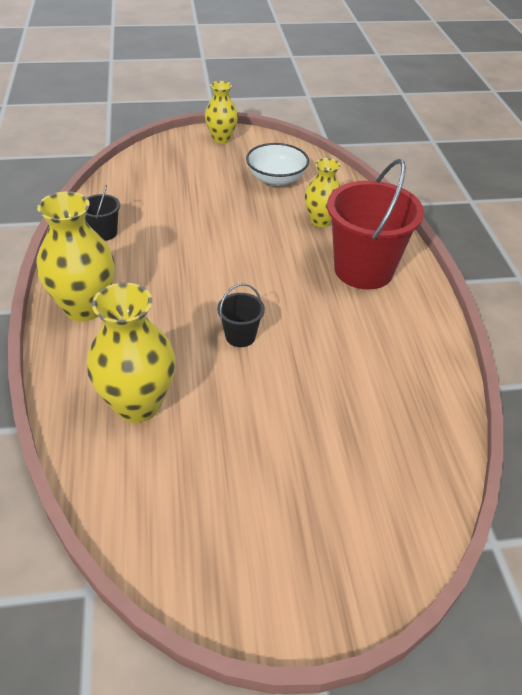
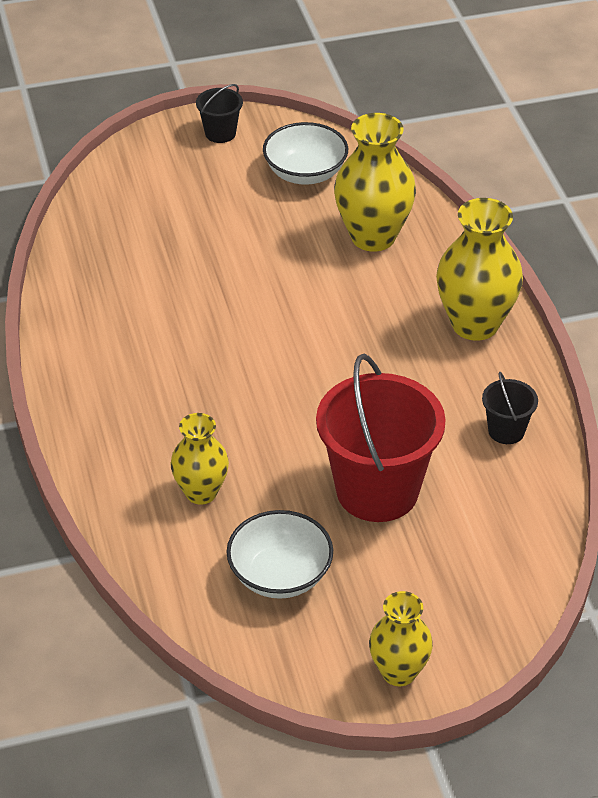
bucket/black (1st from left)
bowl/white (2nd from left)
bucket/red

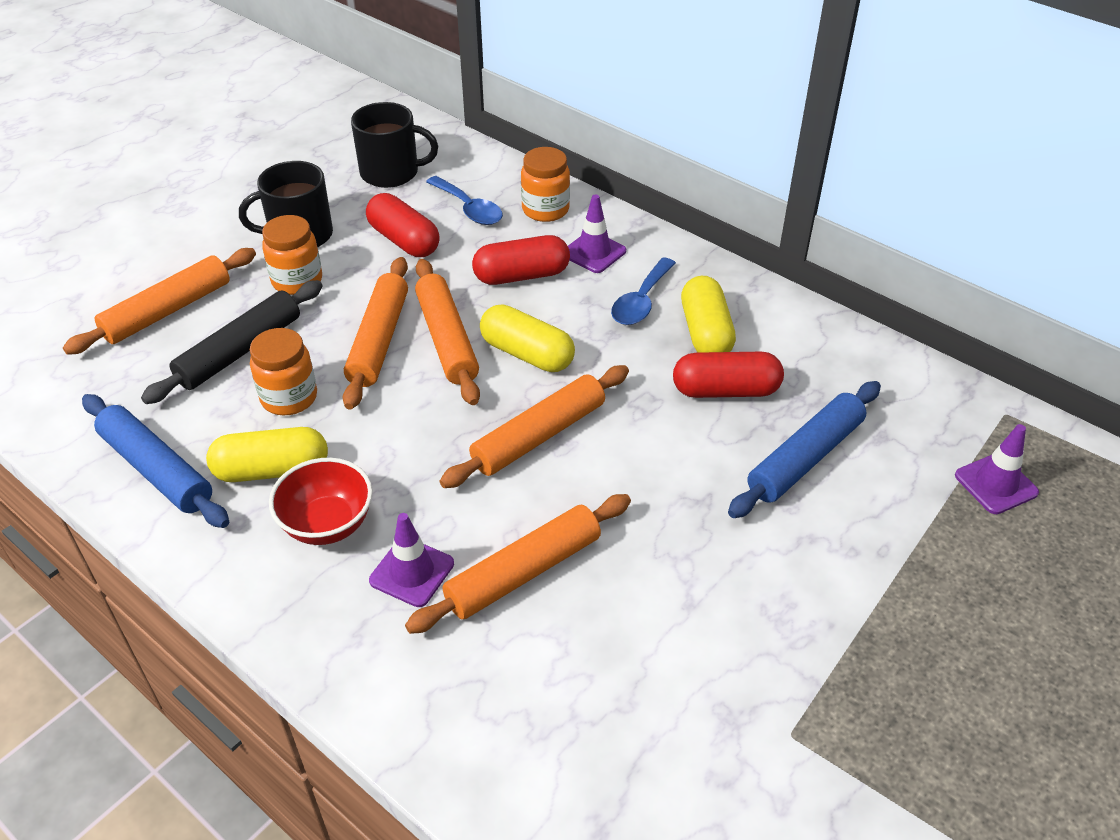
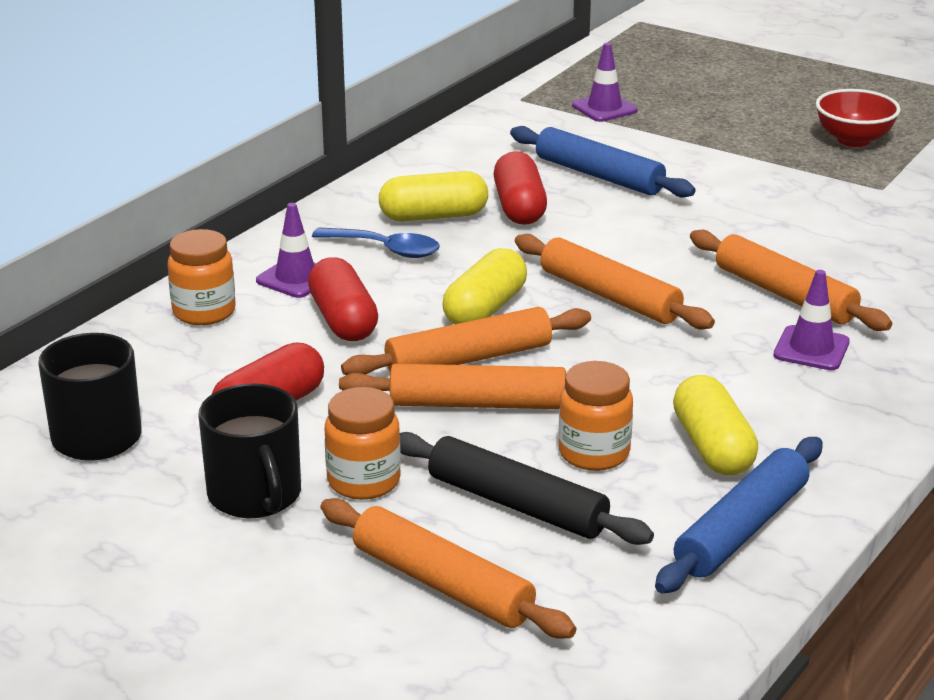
bowl/red
spoon/blue (1st from left in the first image)

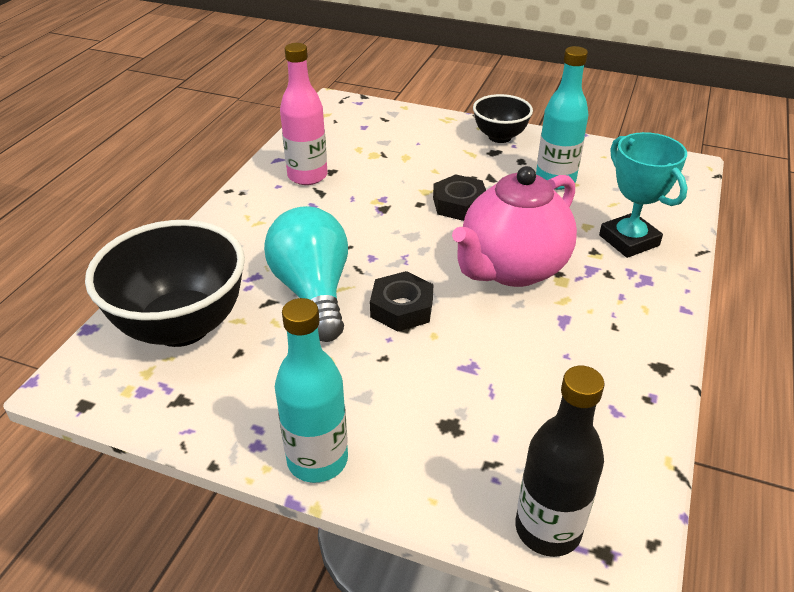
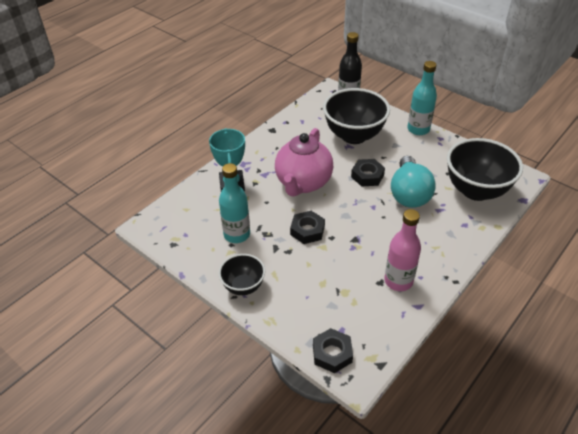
teapot/pink
nut/black (2nd from left)
bowl/black (2nd from left)

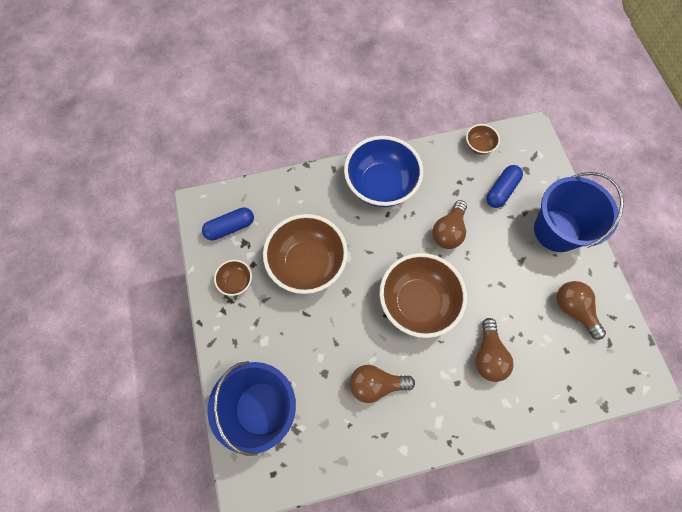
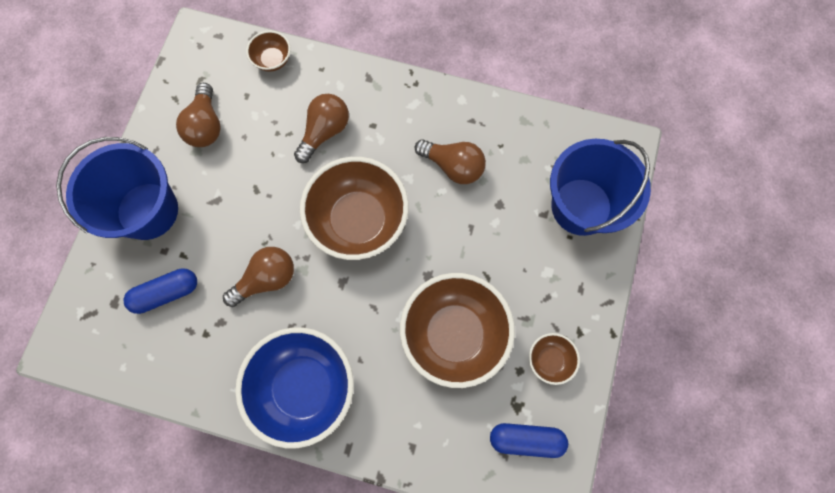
bowl/brown (1st from left)

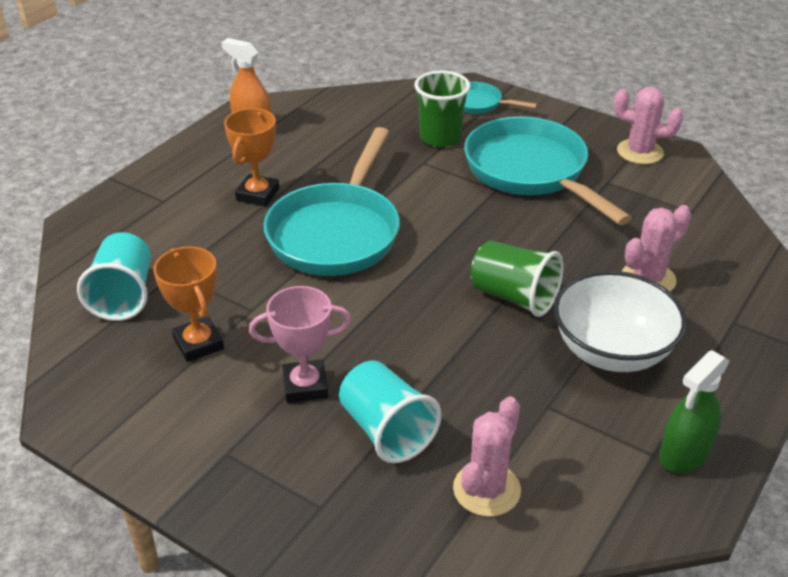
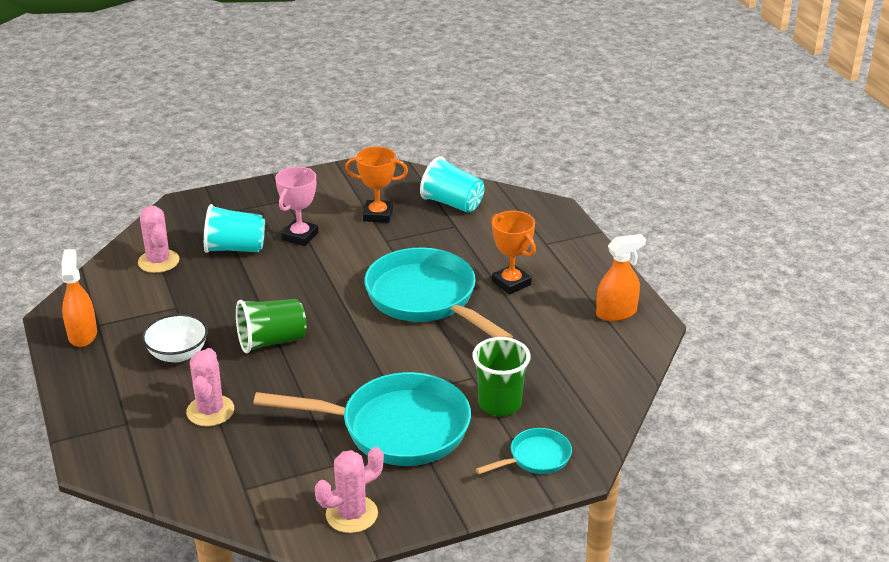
spray bottle/orange (1st from left)
bowl/white

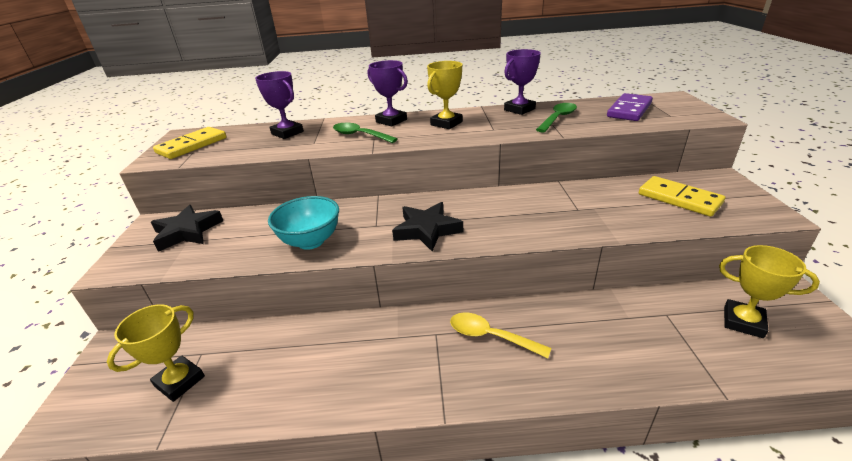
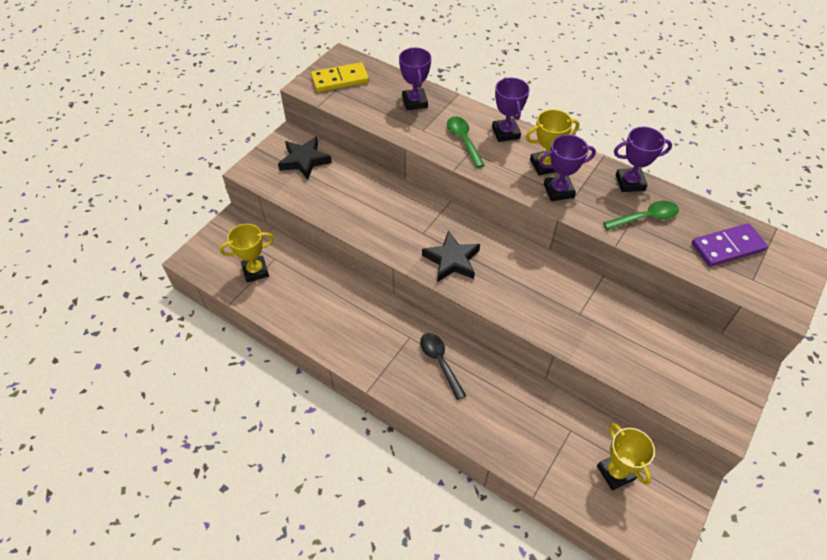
spoon/black
trophy/purple (3rd from left)
bowl/turquoise
domino/yellow (2nd from left in the first image)

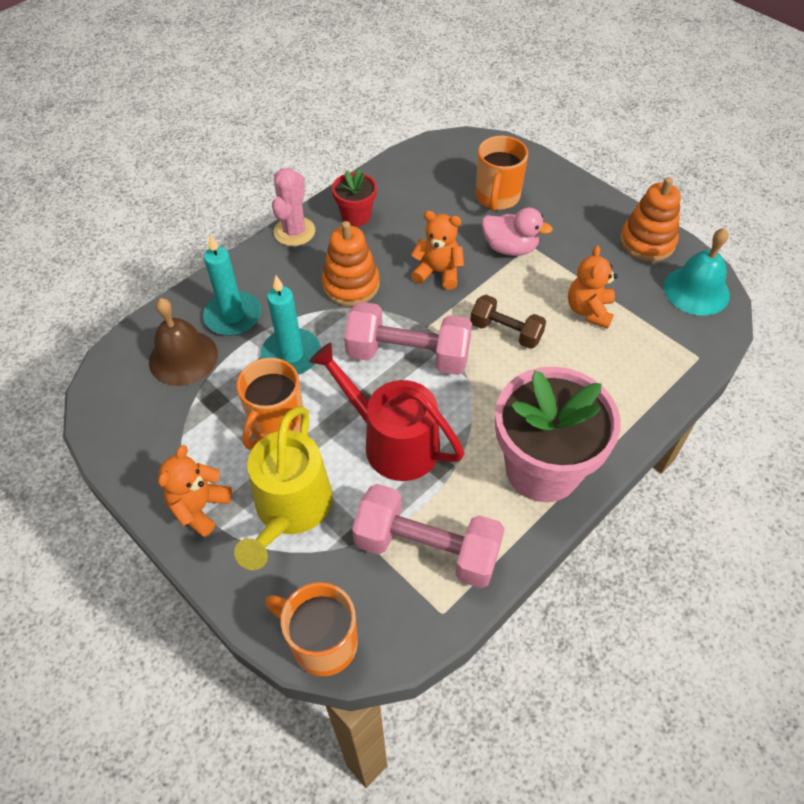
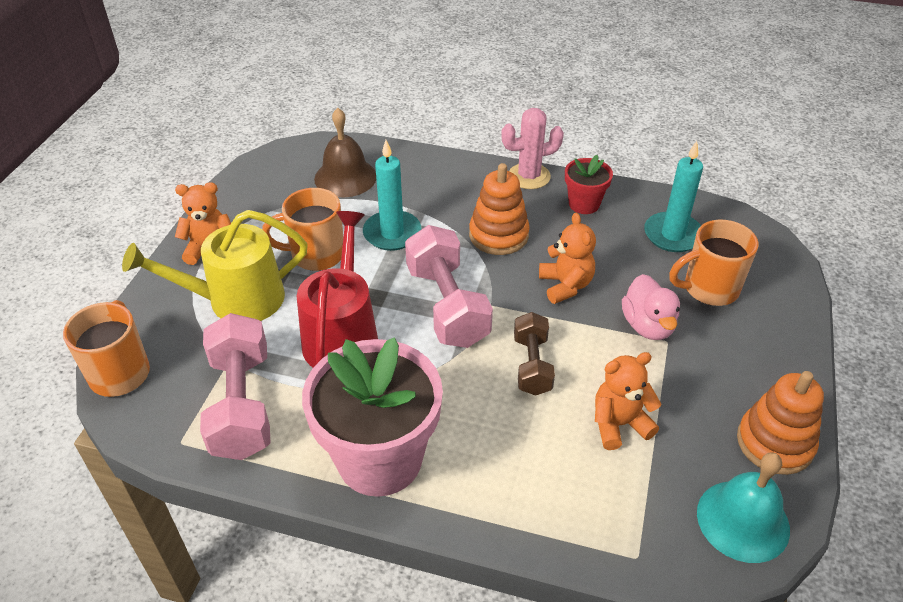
candle/turquoise (2nd from left)

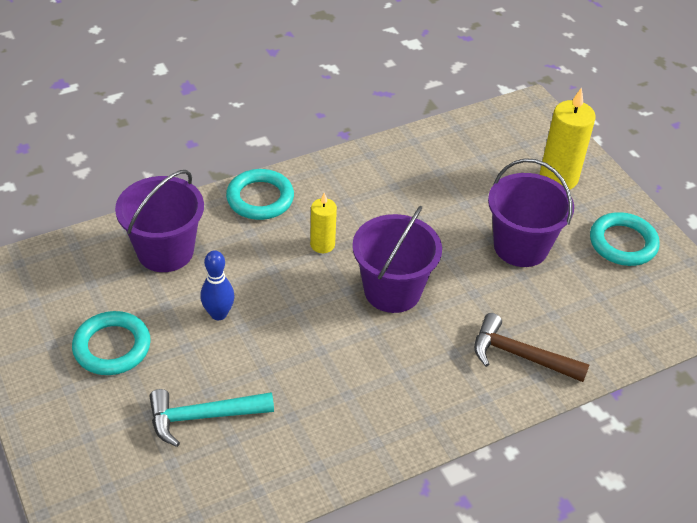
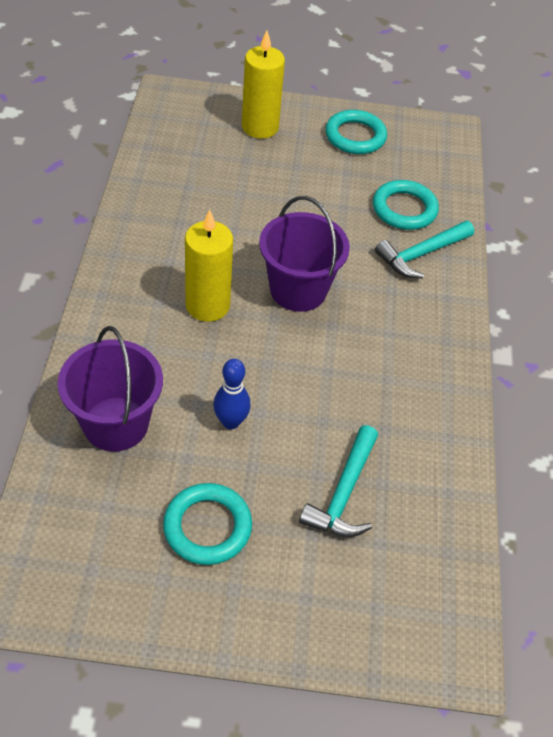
candle/yellow (1st from left)
ring/turquoise (3rd from left)
hammer/turquoise (2nd from left)
bucket/purple (3rd from left in the first image)

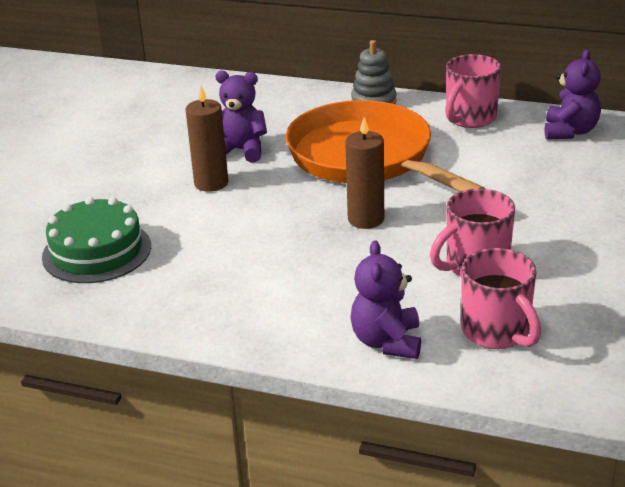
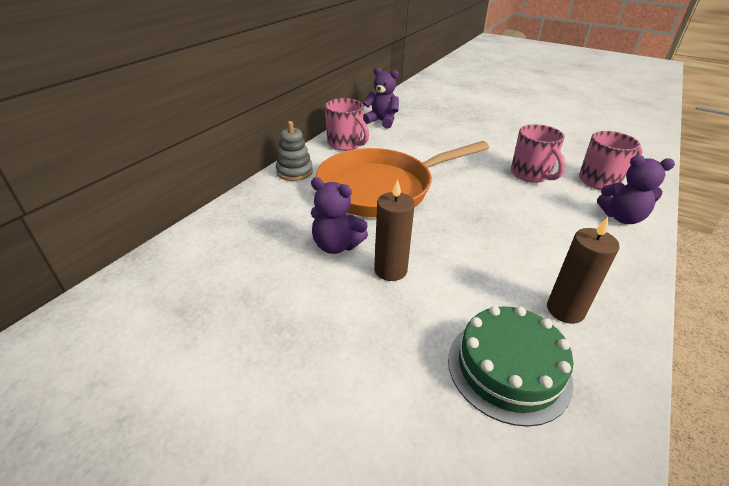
teddy bear/purple (1st from left)
candle/brown (2nd from left)

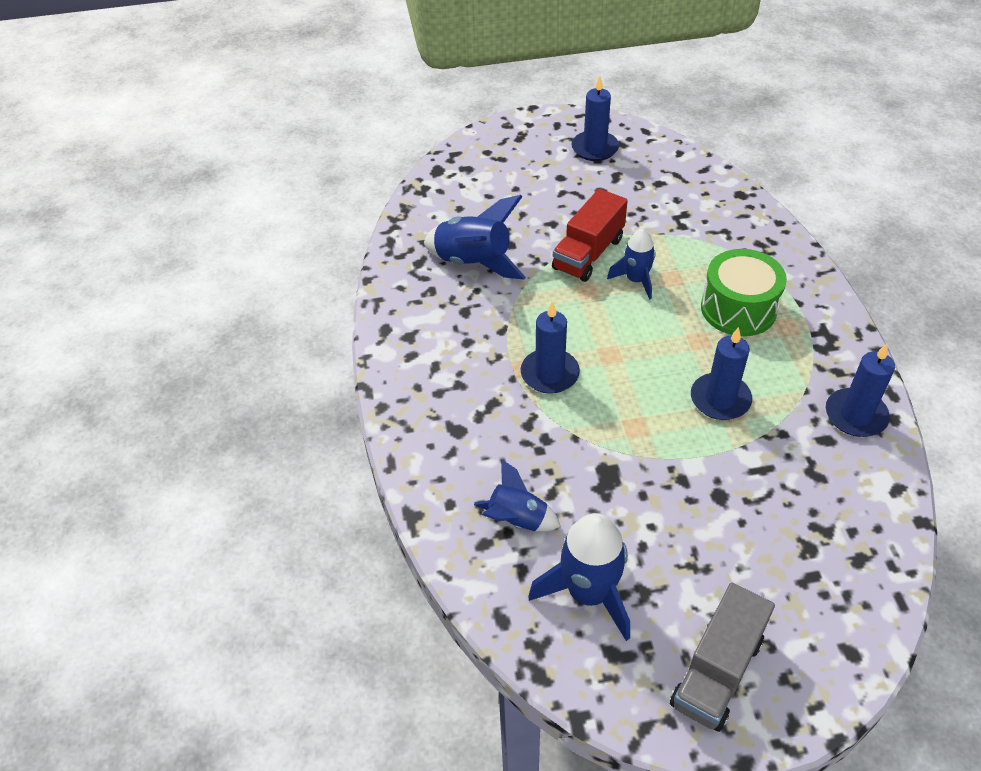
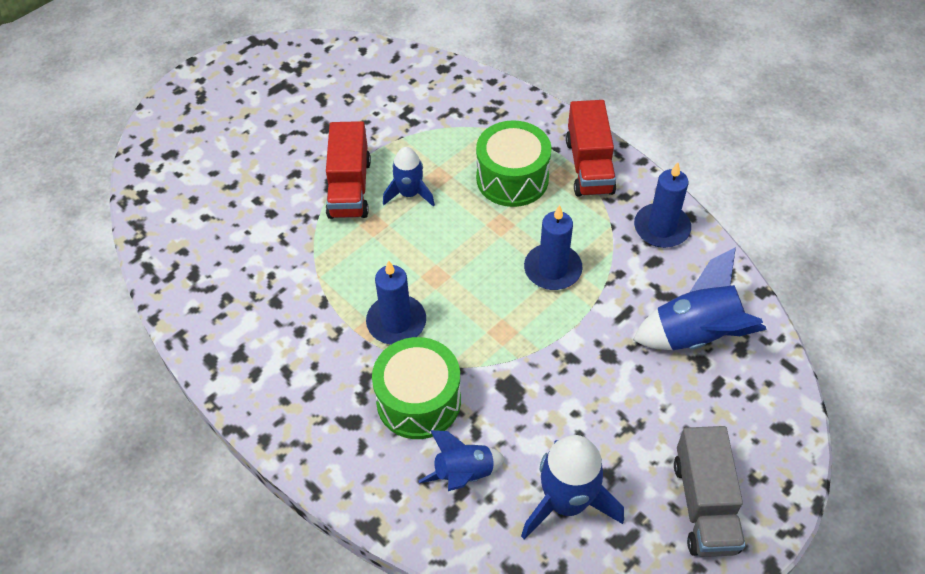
drum/green (1st from left)
truck/red (2nd from left)
rocket/blue (4th from left)
candle/blue (2nd from left in the first image)

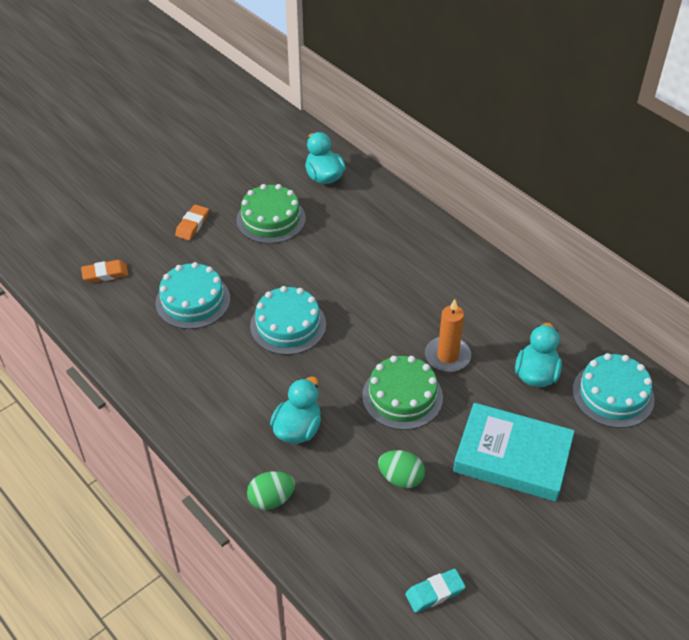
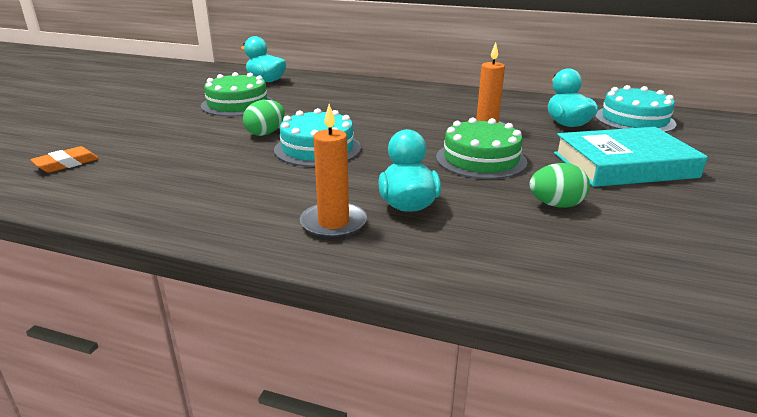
egg/green (1st from left)
candle/orange (1st from left)
cake/turquoise (1st from left in the first image)
eraser/orange (2nd from left in the first image)
eraser/turquoise

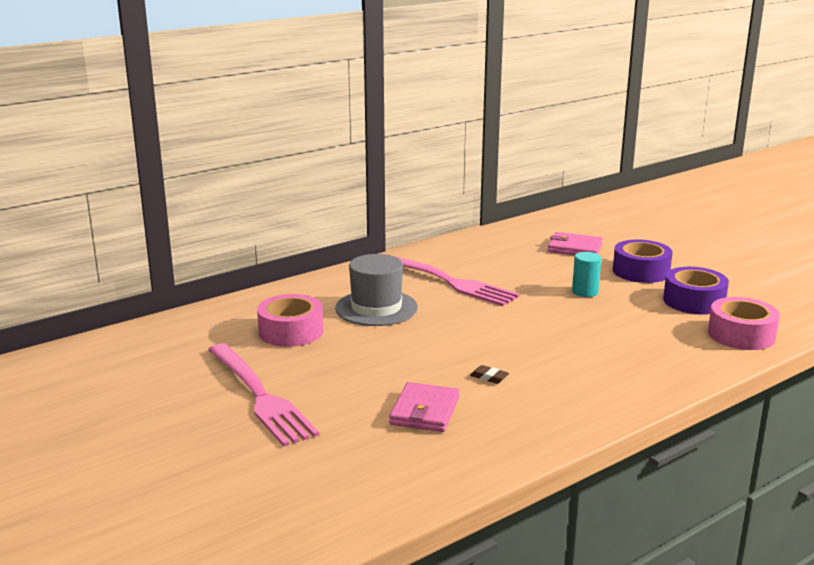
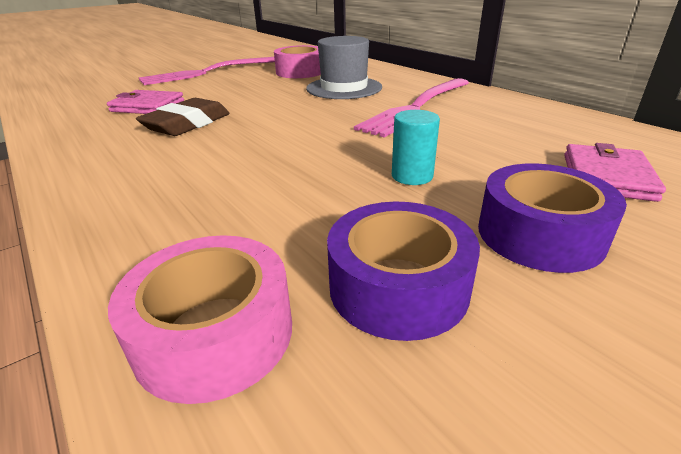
eraser/brown

